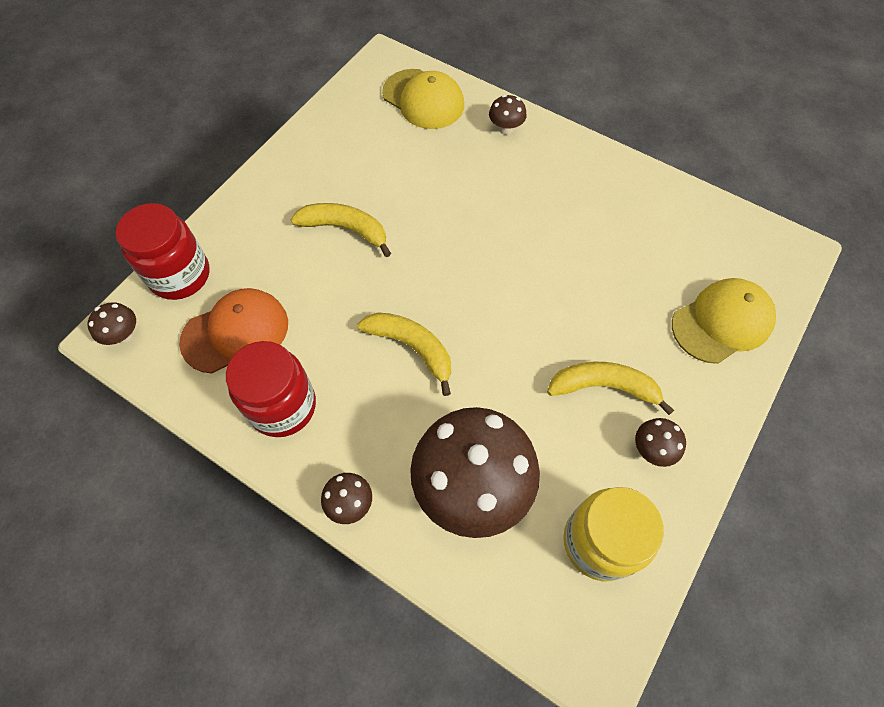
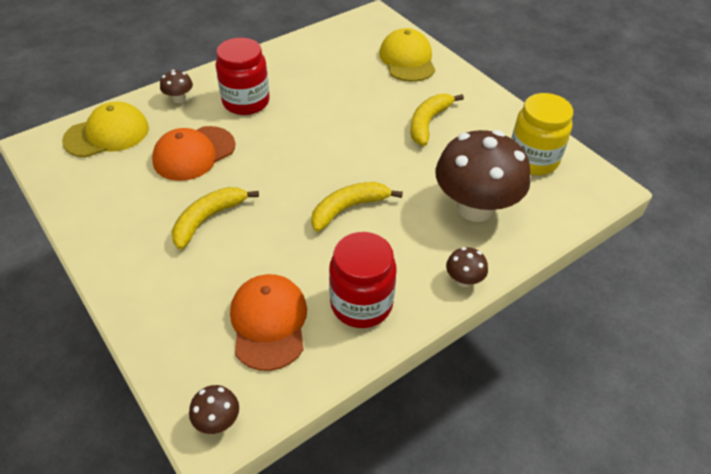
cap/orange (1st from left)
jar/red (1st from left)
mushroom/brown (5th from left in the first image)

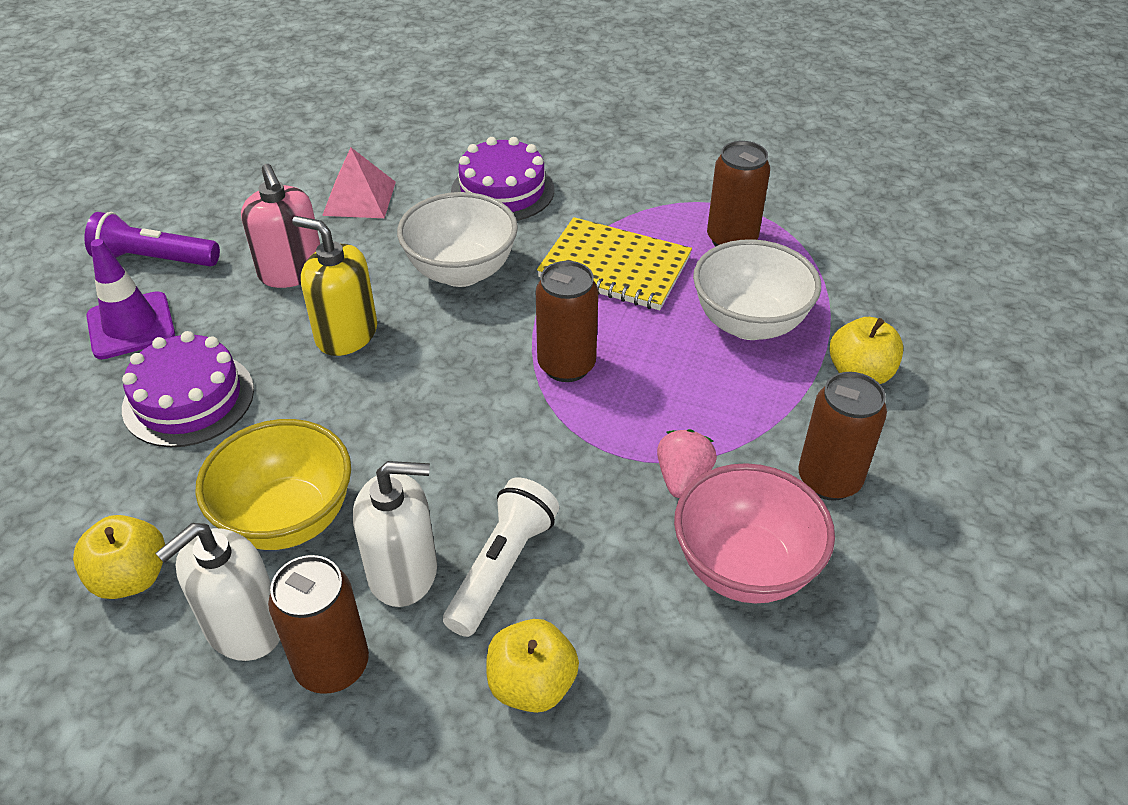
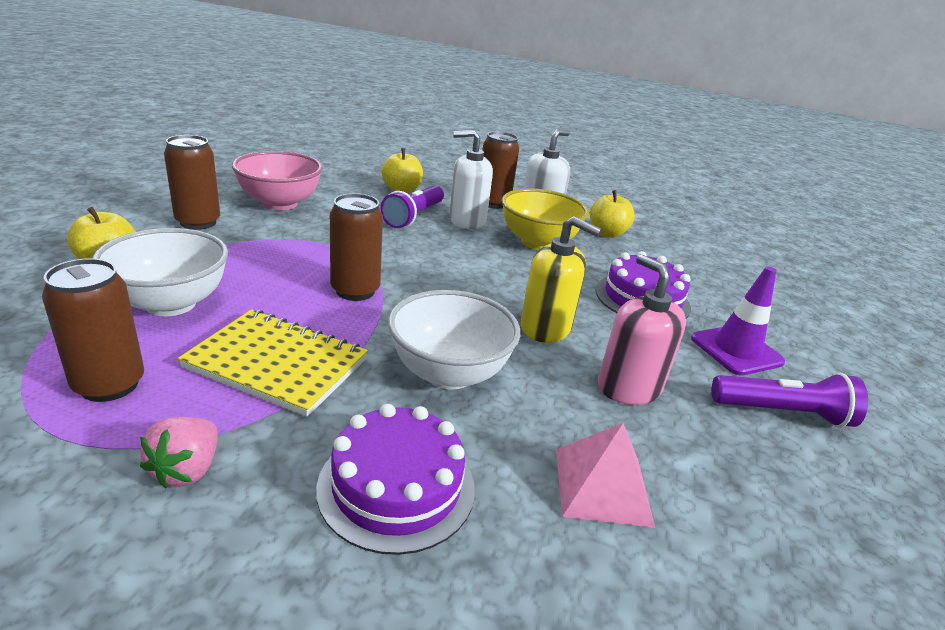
strawberry/pink
flashlight/purple (1st from left)

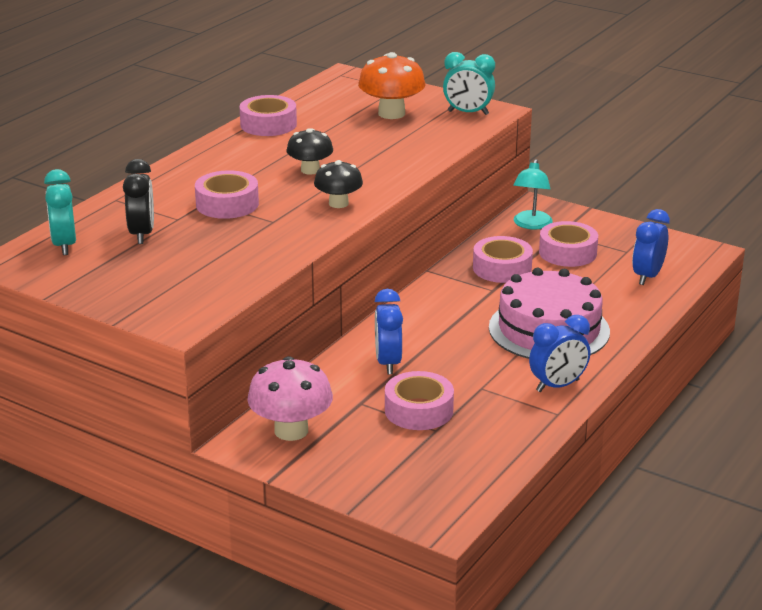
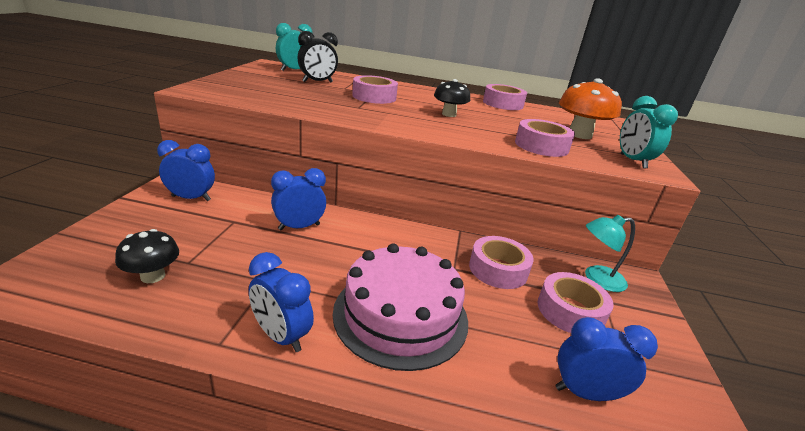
mushroom/black (1st from left)
clock/blue (1st from left)
tape/pink (4th from left)

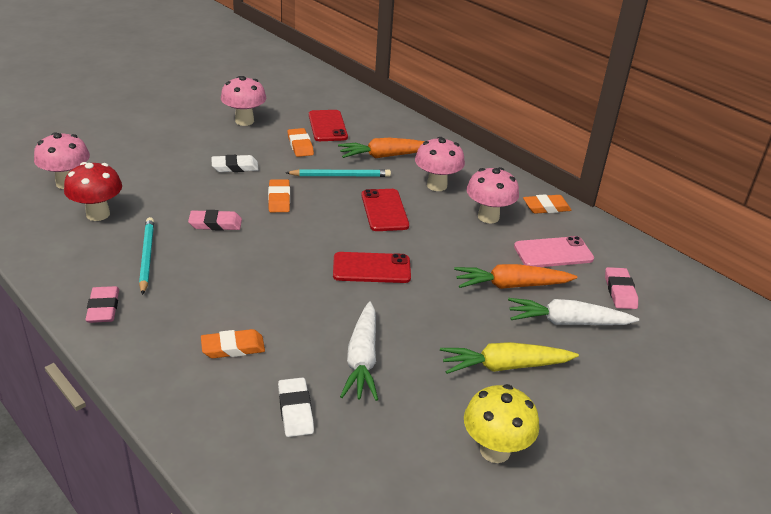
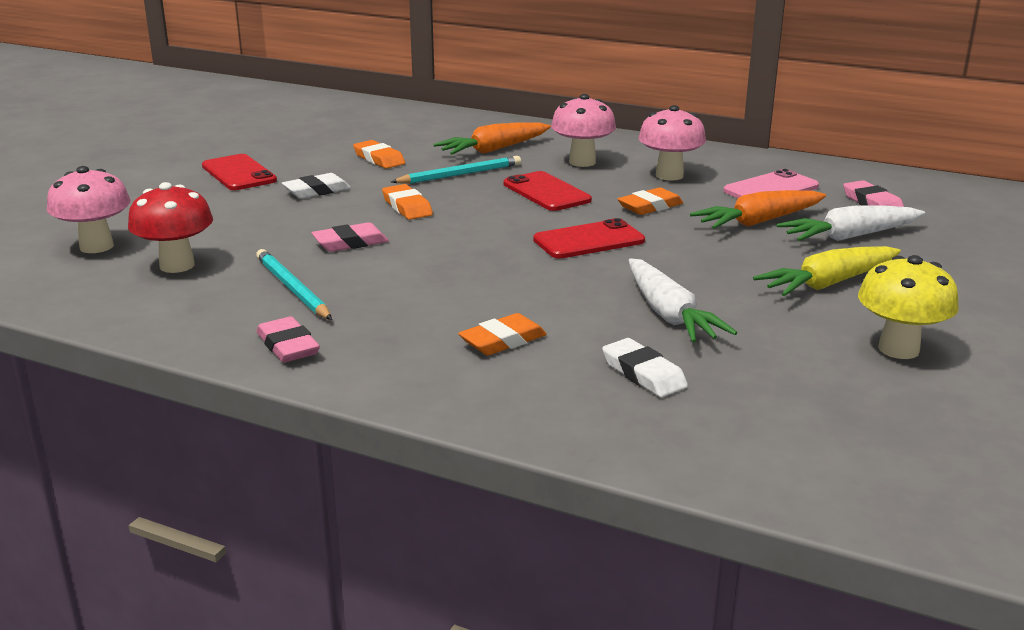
phone/red (1st from left)
eraser/orange (4th from left)
mushroom/pink (2nd from left in the first image)

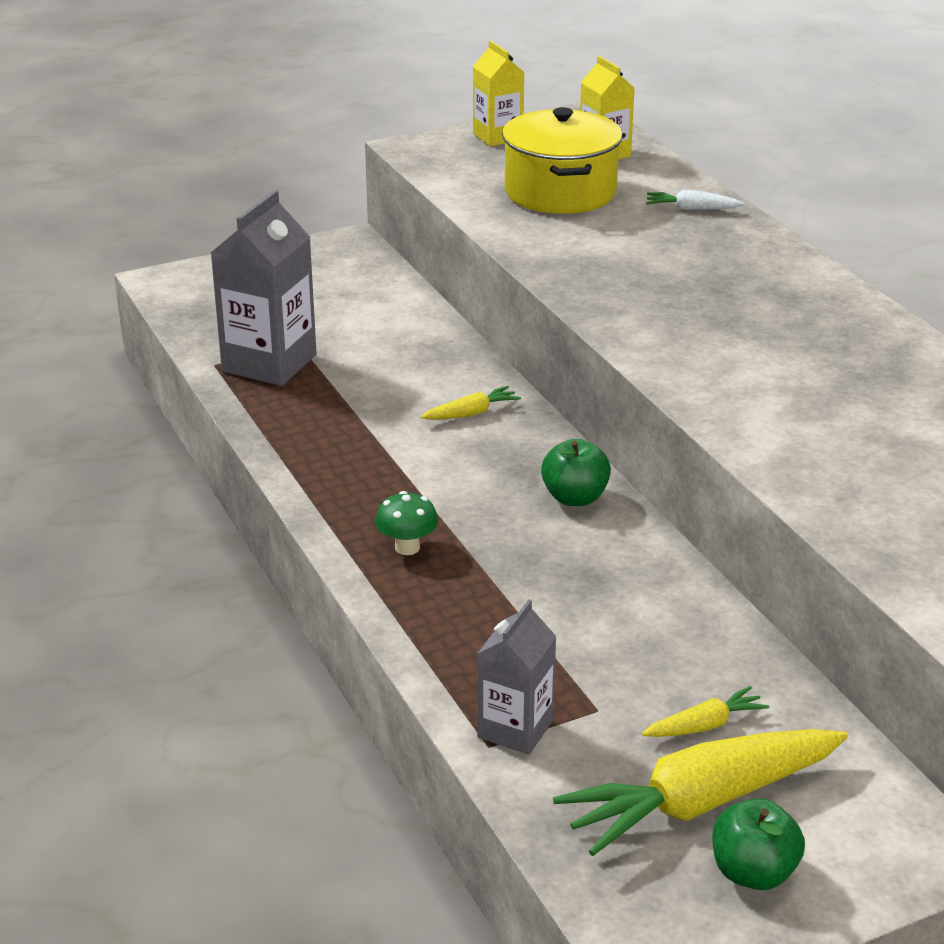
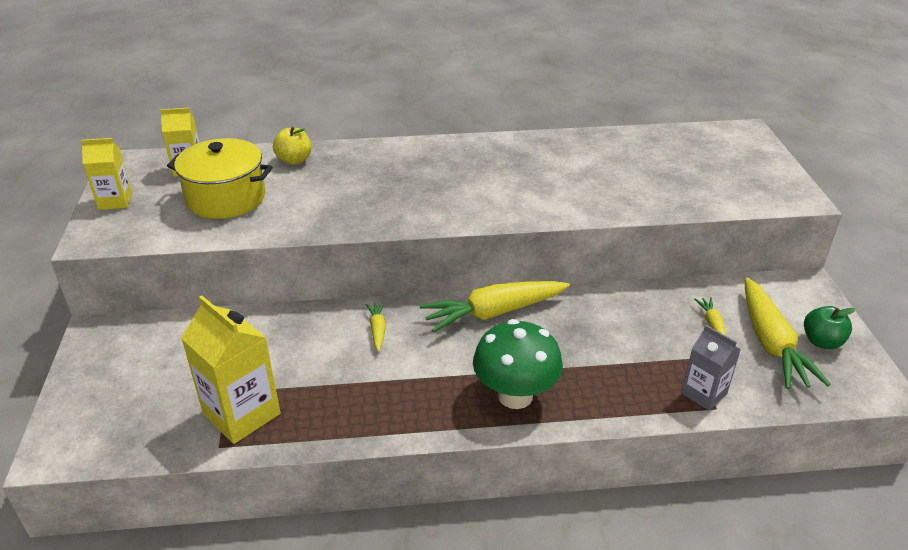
carton/yellow (3rd from left)
apple/yellow
carrot/yellow (2nd from left)
mushroom/green

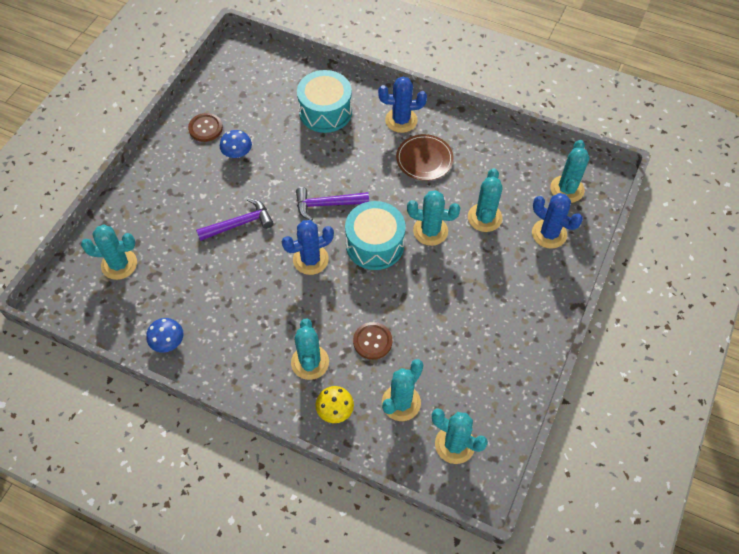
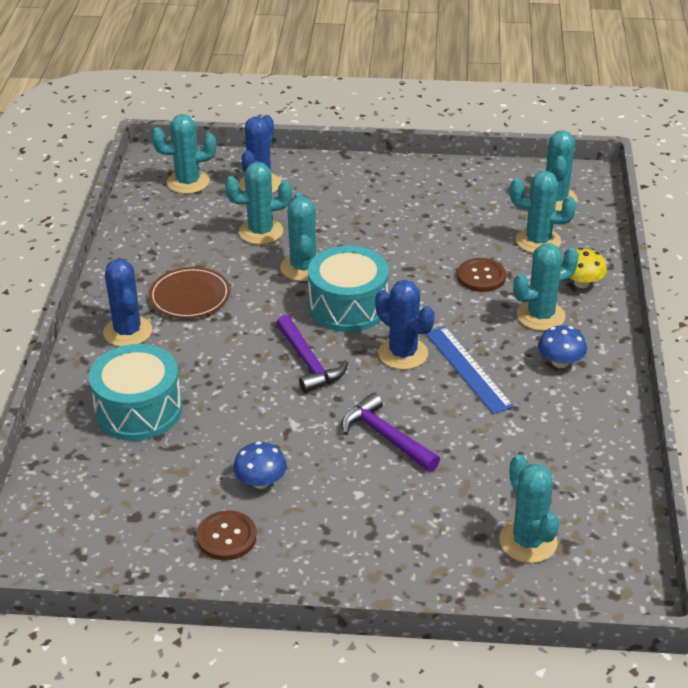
ruler/blue
mushroom/blue (2nd from left)

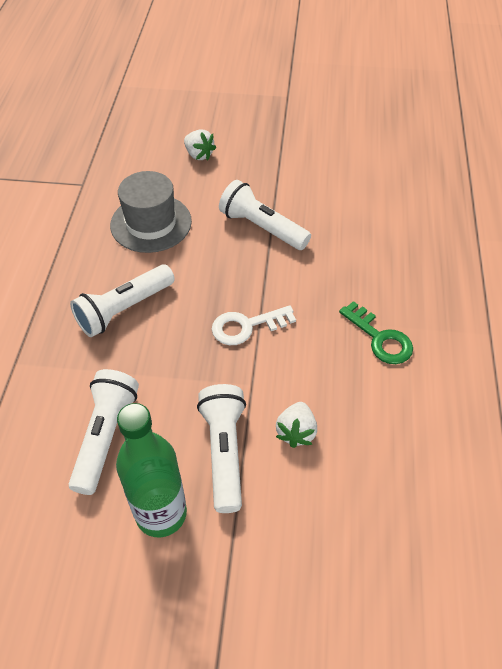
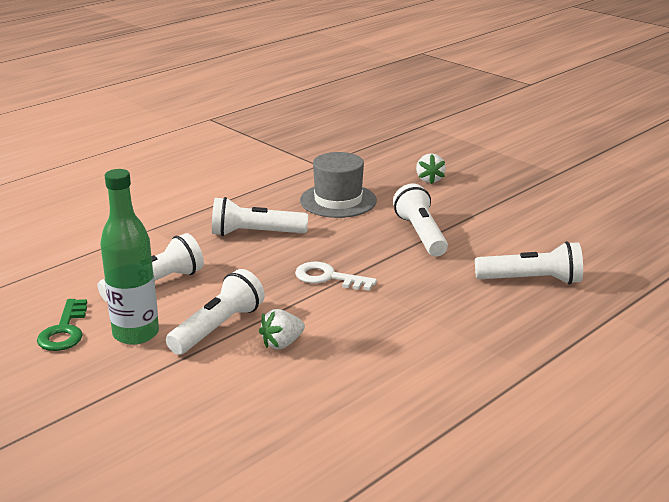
key/green
flashlight/white (5th from left)

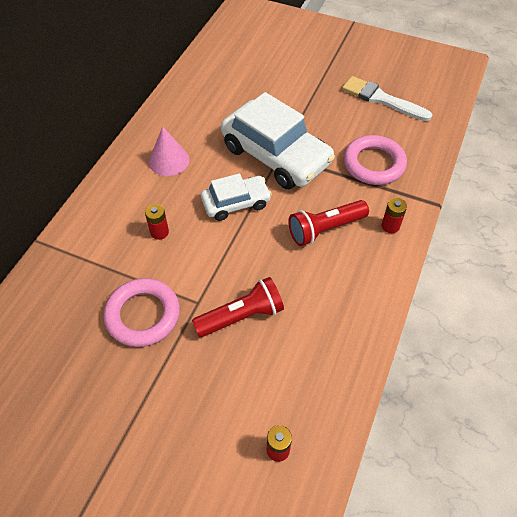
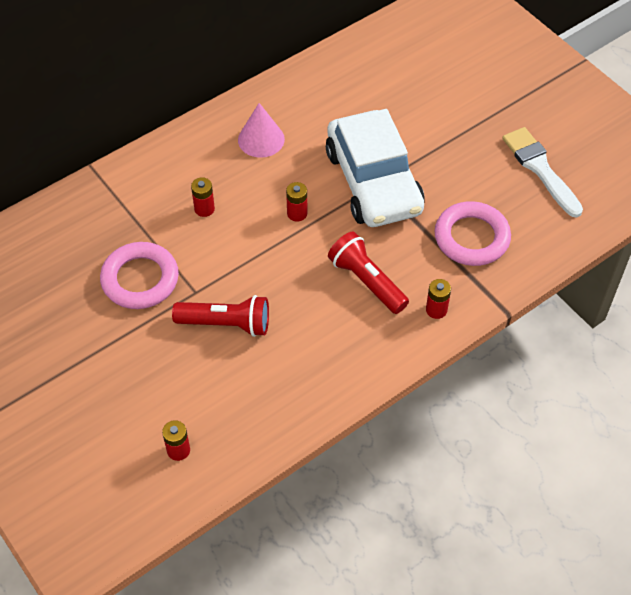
battery/red (3rd from left)
flashlight/red (2nd from left)

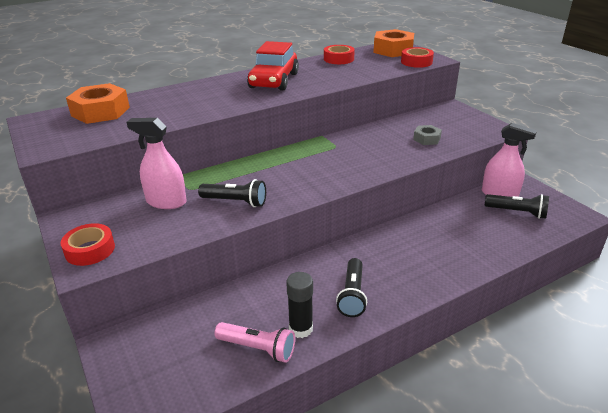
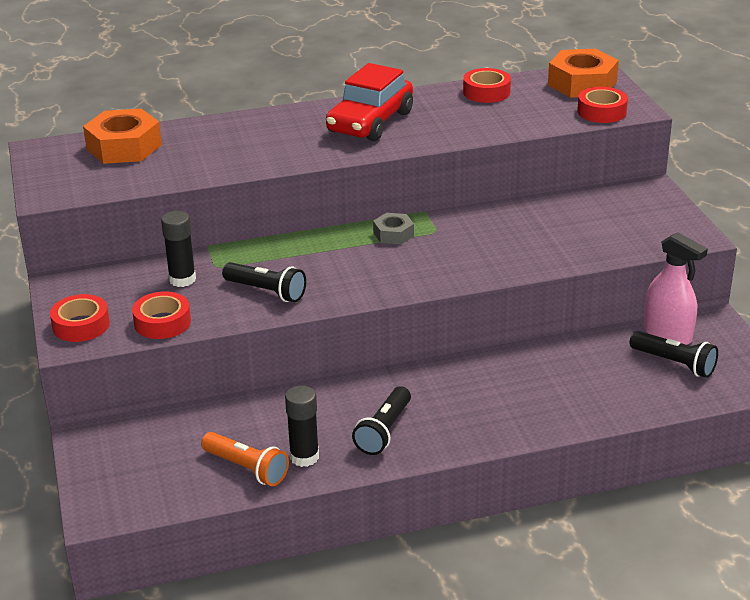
tape/red (2nd from left)
glue stick/black (1st from left)
flashlight/orange
nut/grey

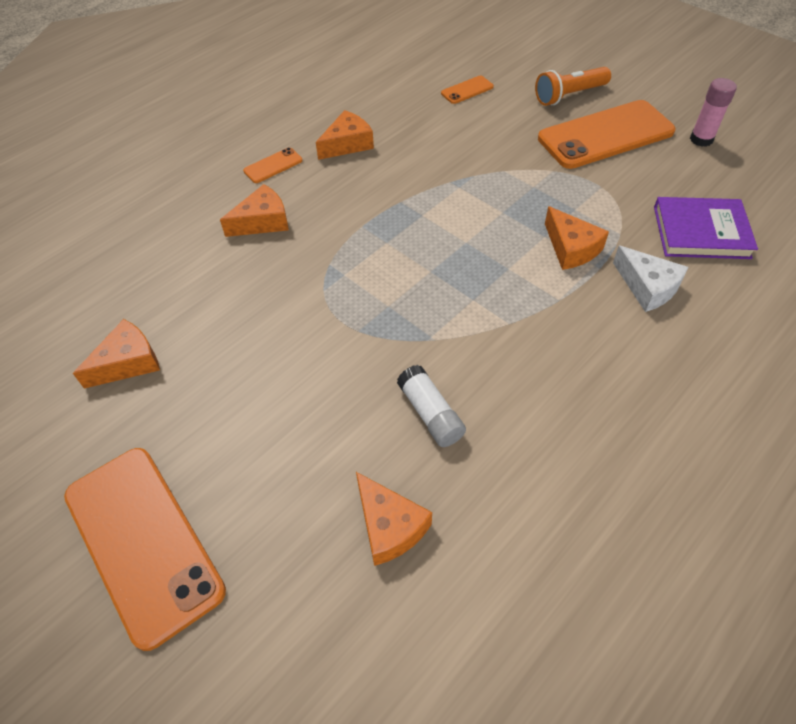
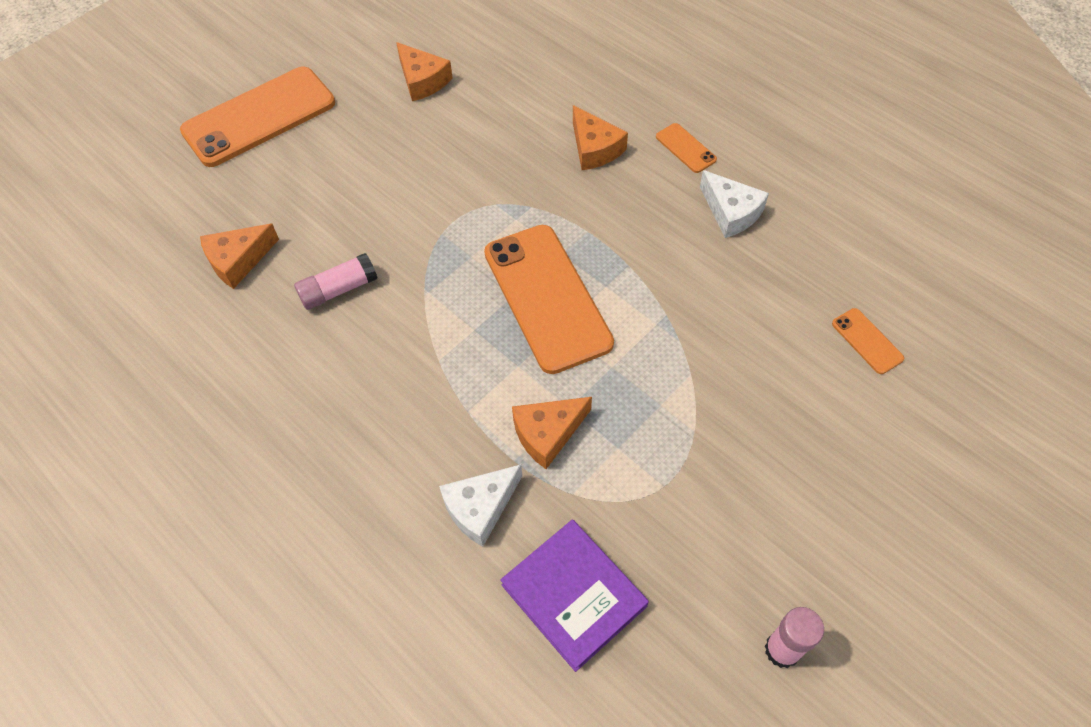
glue stick/pink (1st from left)
phone/orange (2nd from left)
book/purple
cheese/white (2nd from left)
flashlight/orange

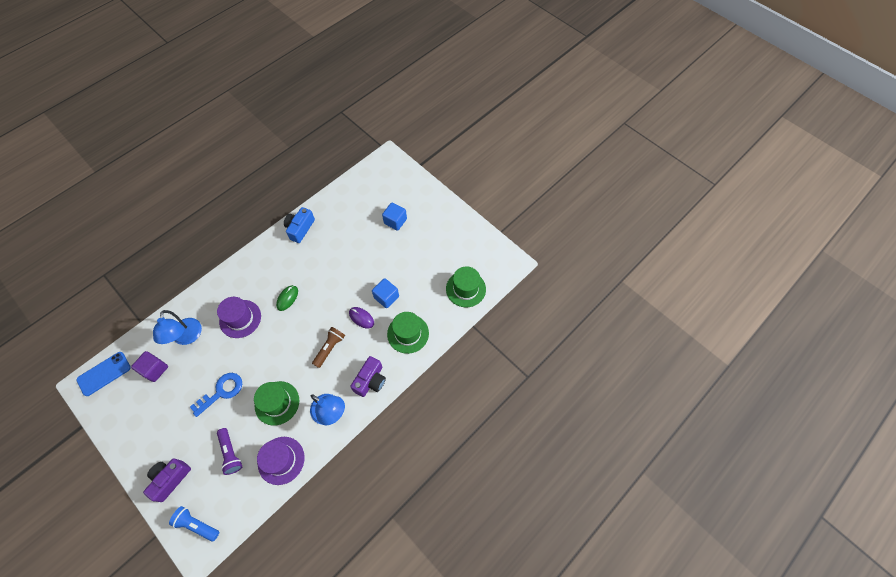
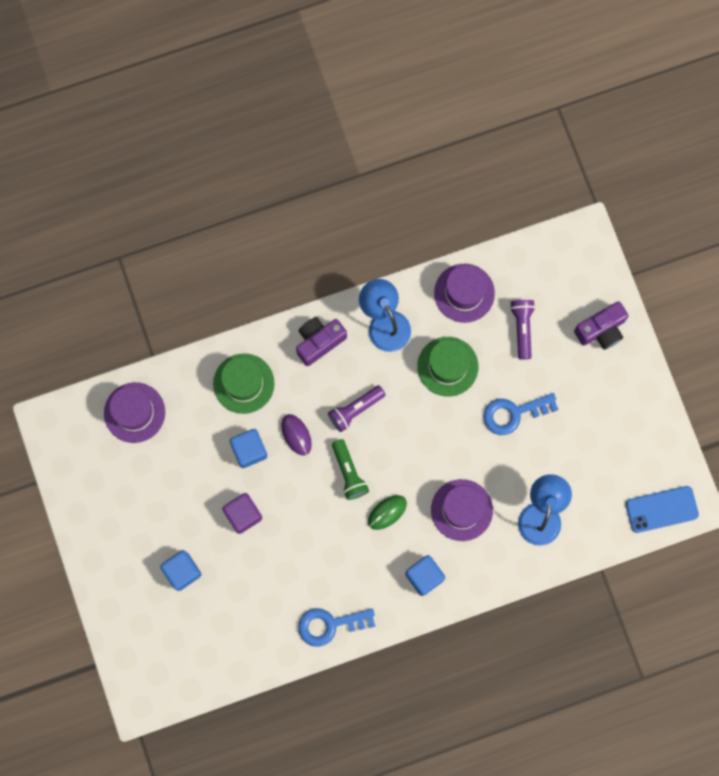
hat/purple (1st from left)
cube/purple
key/blue (1st from left)
flashlight/purple (1st from left)
flashlight/green
cube/blue (3rd from left)
flashlight/blue

